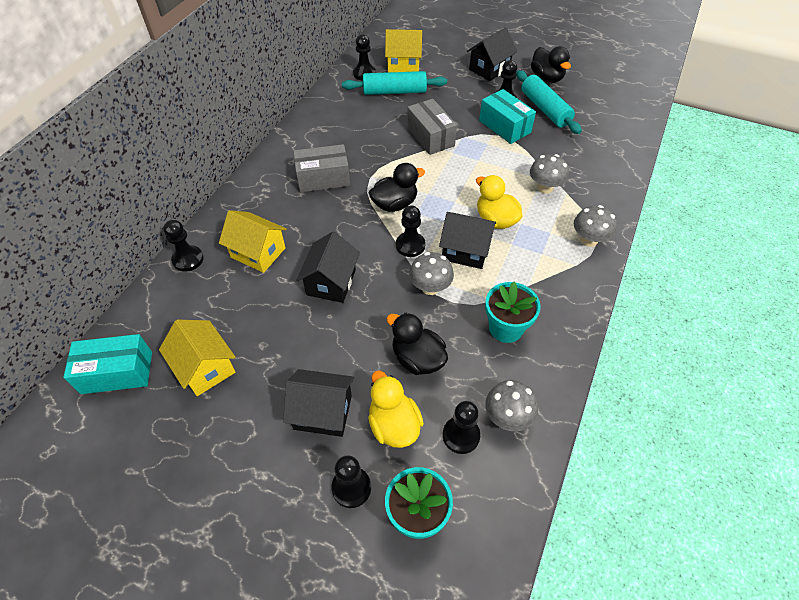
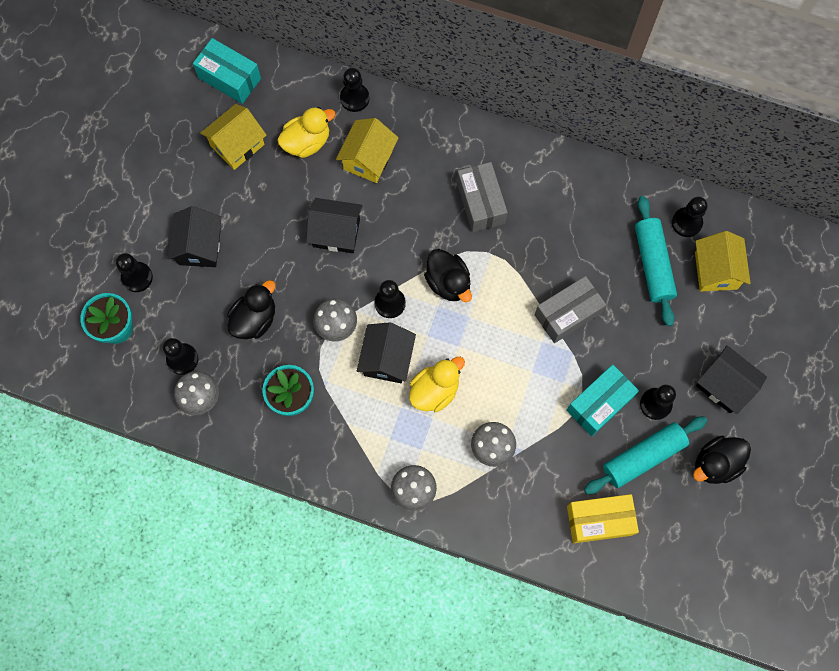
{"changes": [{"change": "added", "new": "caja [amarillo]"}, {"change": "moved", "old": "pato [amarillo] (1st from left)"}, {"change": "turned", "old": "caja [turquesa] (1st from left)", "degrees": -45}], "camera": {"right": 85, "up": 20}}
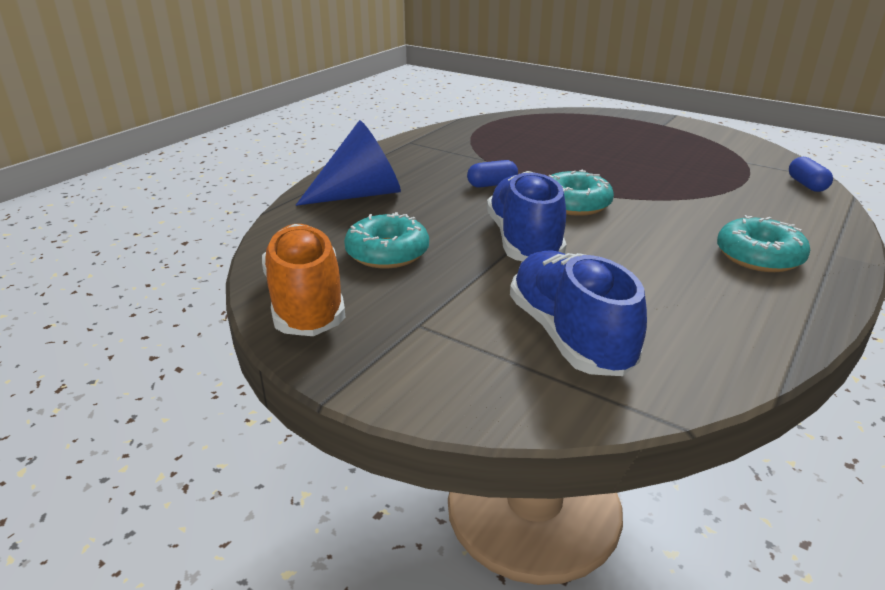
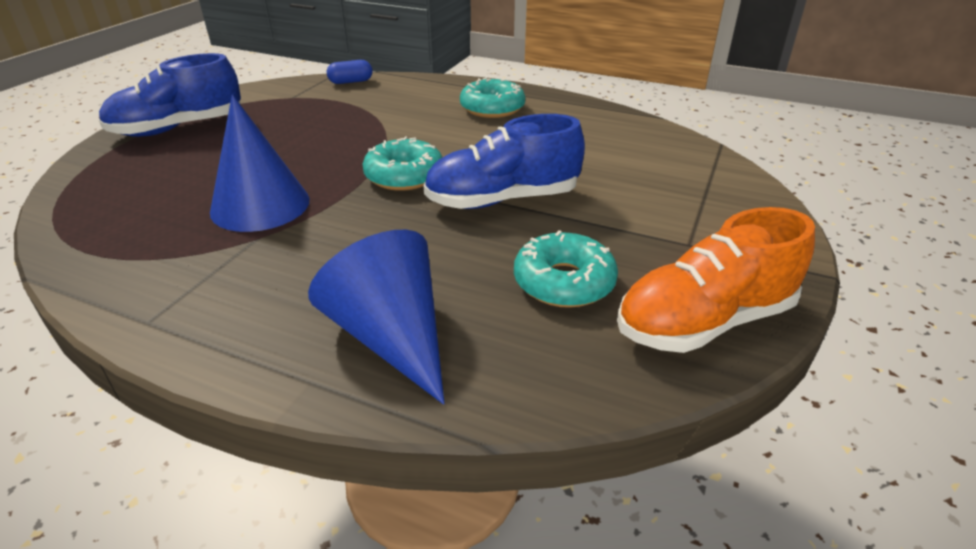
{"changes": [{"change": "removed", "old": "cápsula [azul] (1st from left)"}, {"change": "added", "new": "cono [azul] (1st from left)"}, {"change": "moved", "old": "zapato [azul] (2nd from left in the first image)", "new": "zapato [azul] (1st from left)"}], "camera": {"right": -100, "up": 5}}
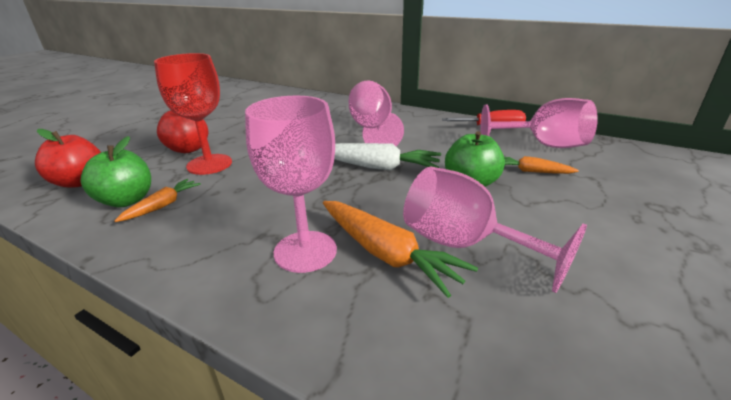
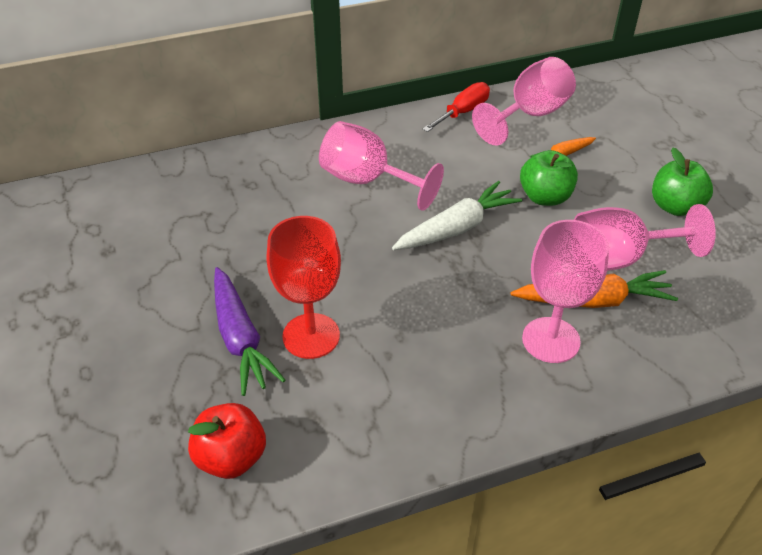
{"changes": [{"change": "removed", "old": "zanahoria [naranja] (1st from left)"}, {"change": "moved", "old": "manzana [verde] (1st from left in the first image)", "new": "manzana [verde] (2nd from left)"}, {"change": "replaced", "old": "manzana [rojo] (2nd from left)", "new": "zanahoria [morado]"}], "camera": {"right": -50, "up": 15}}
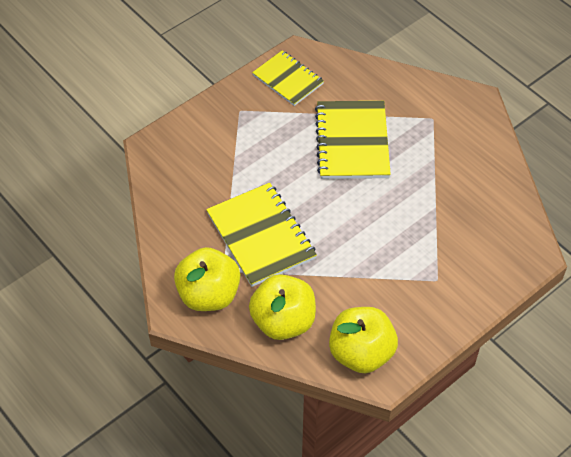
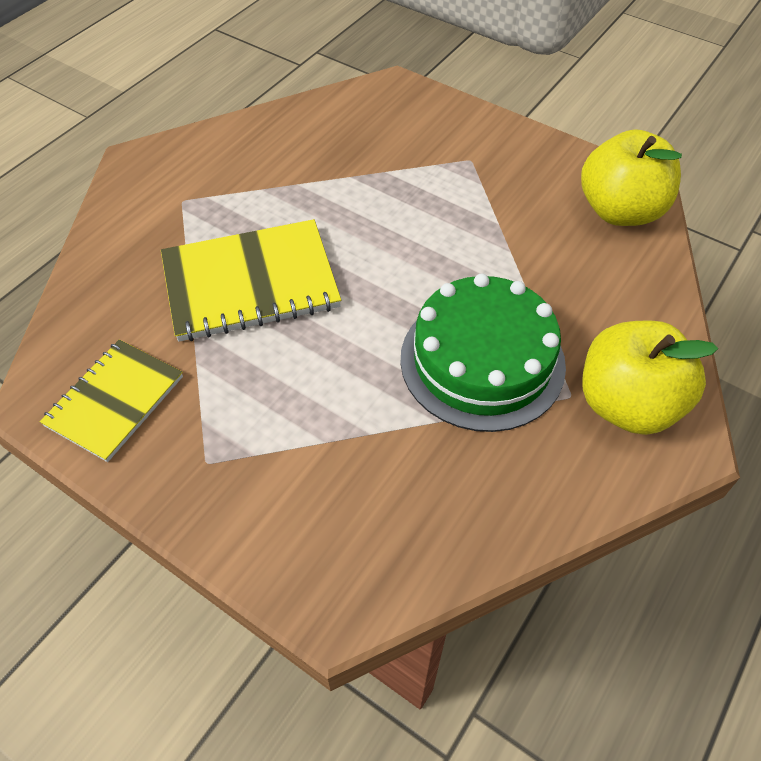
{"changes": [{"change": "removed", "old": "manzana [amarillo] (2nd from left)"}, {"change": "replaced", "old": "cuaderno [amarillo] (1st from left)", "new": "tarta [verde]"}], "camera": {"right": -105, "up": 0}}
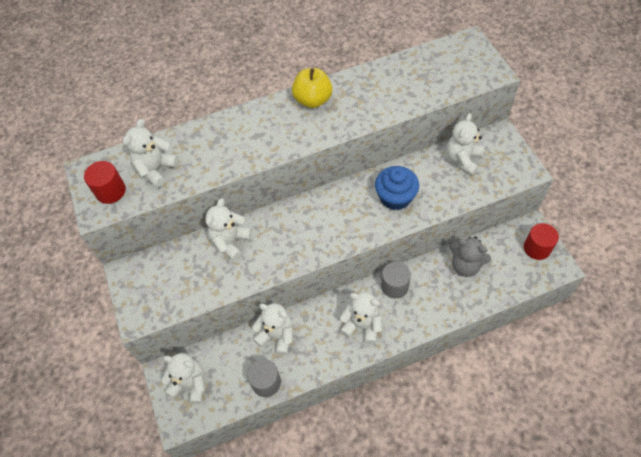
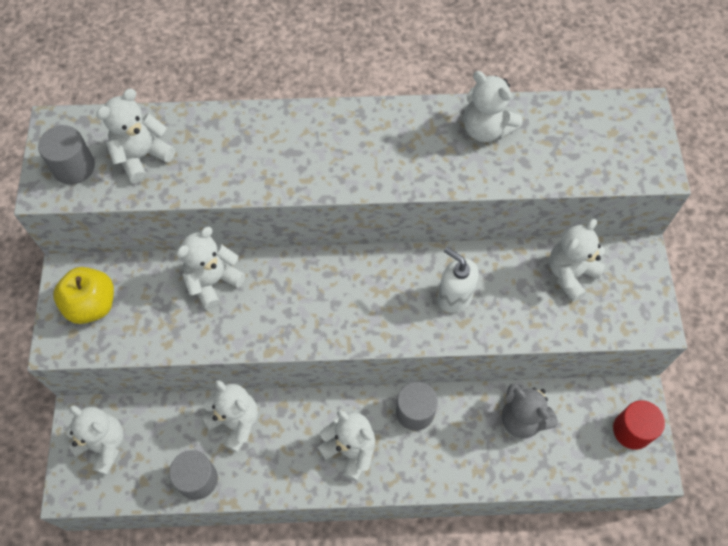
{"changes": [{"change": "added", "new": "osito [blanco] (6th from left)"}, {"change": "moved", "old": "manzana [amarillo]"}, {"change": "replaced", "old": "magdalena [azul]", "new": "dispensador de jabón [blanco]"}, {"change": "recoloured", "old": "cilindro [rojo] (1st from left)", "new": "cilindro [gris] (1st from left)"}], "camera": {"right": 15, "up": 5}}
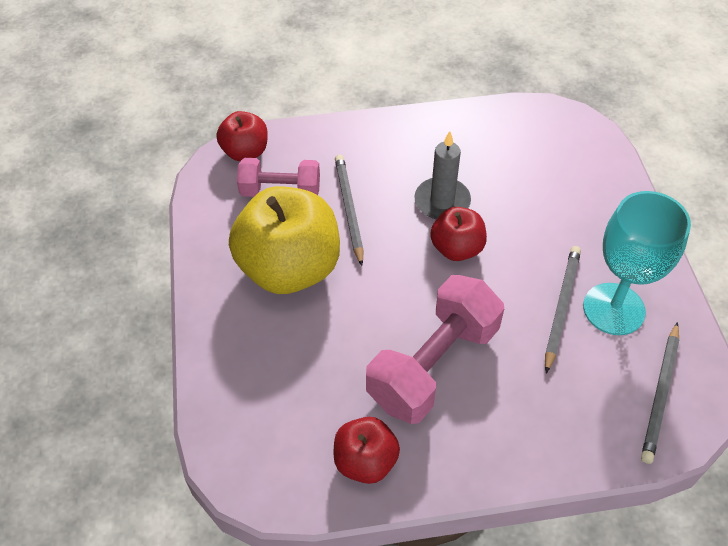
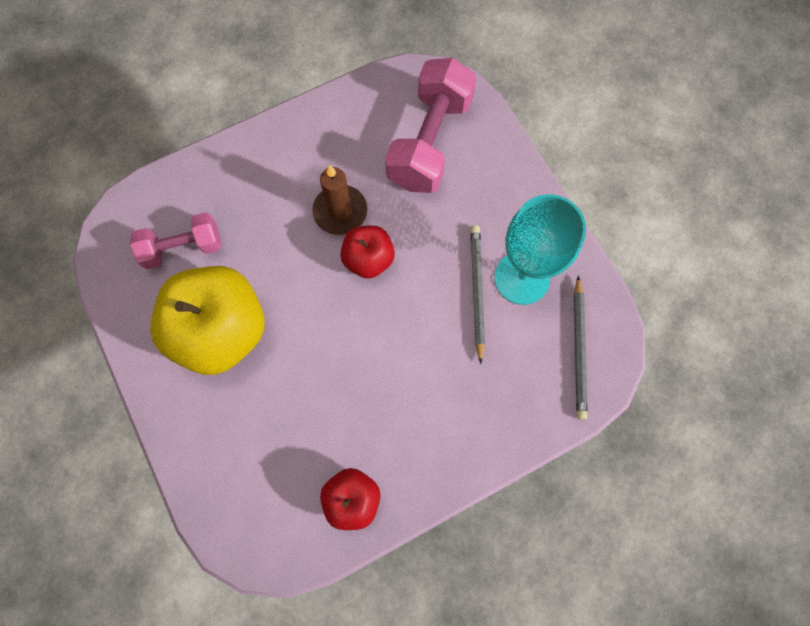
{"changes": [{"change": "removed", "old": "manzana [rojo] (1st from left)"}, {"change": "removed", "old": "lápiz [gris] (1st from left)"}, {"change": "moved", "old": "mancuerna [rosa] (2nd from left)"}, {"change": "recoloured", "old": "vela [gris]", "new": "vela [marrón]"}], "camera": {"right": -20, "up": 20}}
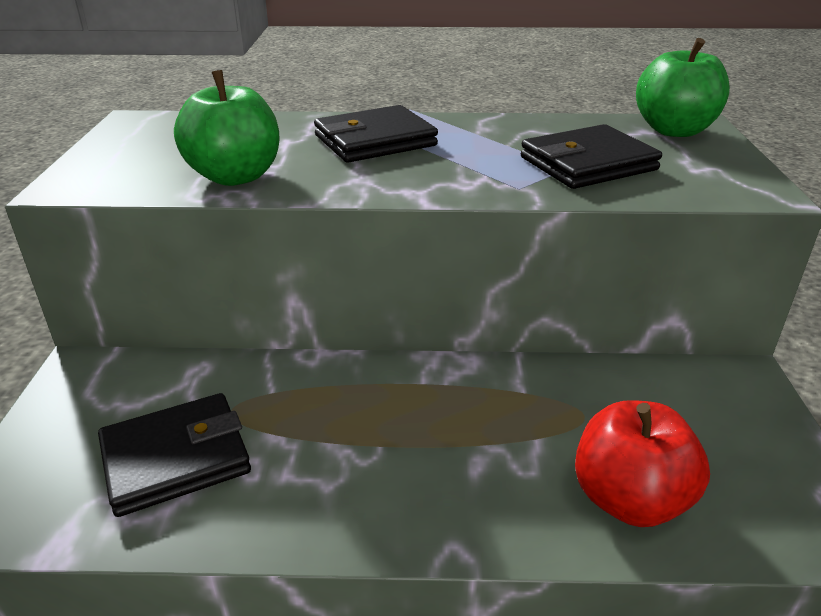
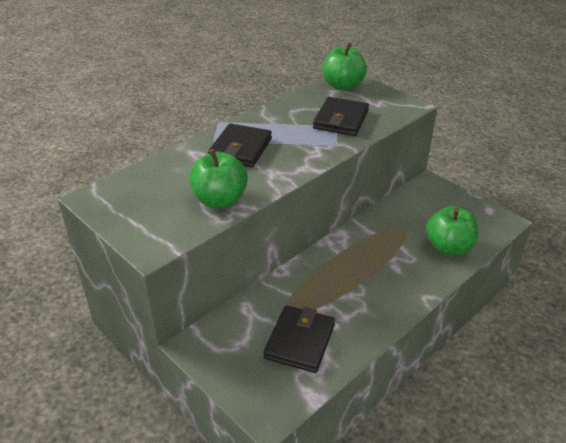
{"changes": [{"change": "recoloured", "old": "manzana [rojo]", "new": "manzana [verde] (3rd from left)"}], "camera": {"right": -45, "up": 5}}
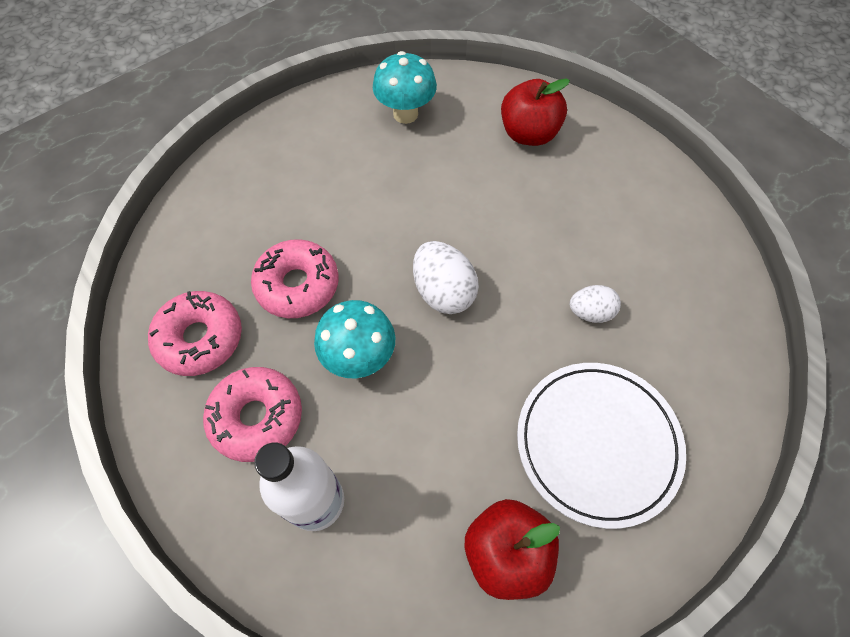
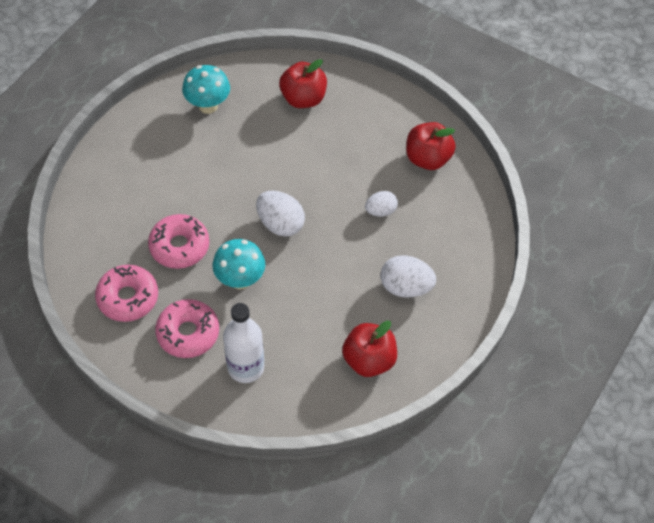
{"changes": [{"change": "added", "new": "manzana [rojo] (3rd from left)"}, {"change": "replaced", "old": "plato [blanco]", "new": "huevo [blanco] (3rd from left)"}], "camera": {"right": -20, "up": -5}}
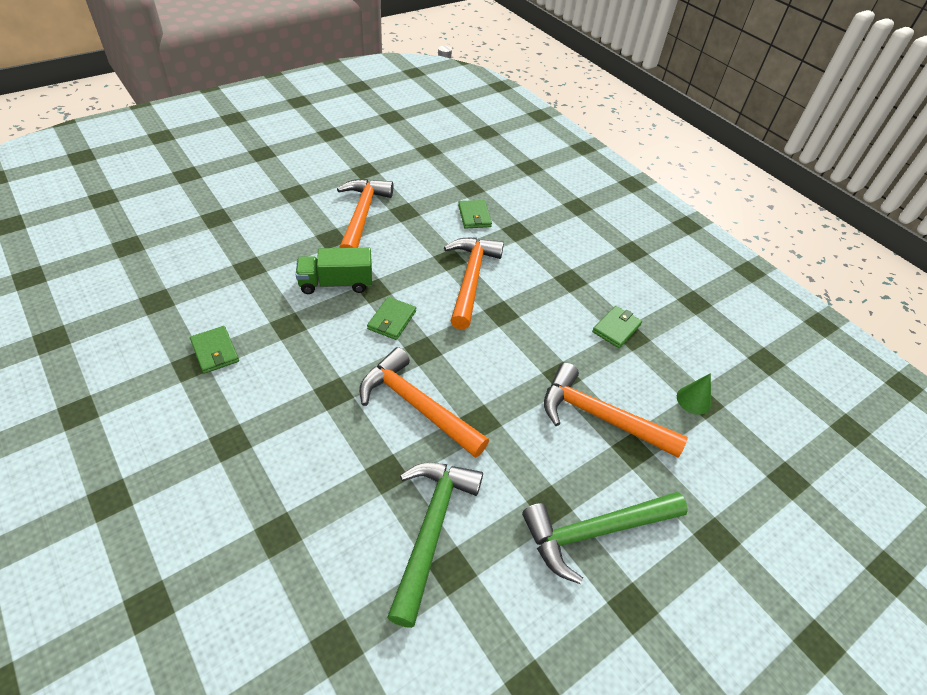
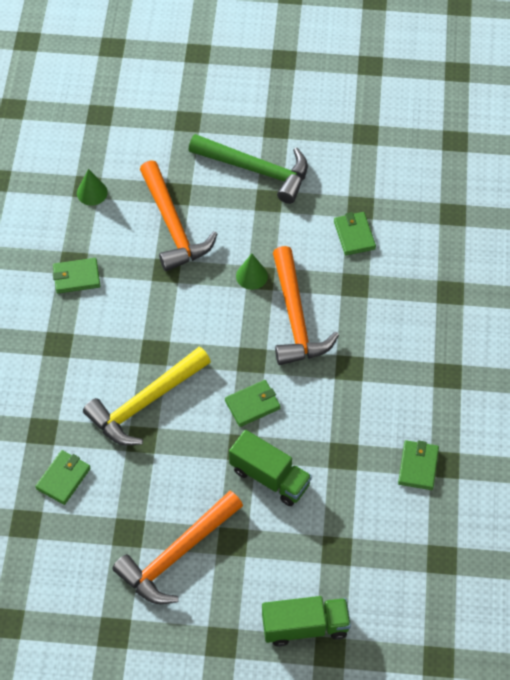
{"changes": [{"change": "added", "new": "cono [verde] (2nd from left)"}, {"change": "added", "new": "camión [verde] (2nd from left)"}, {"change": "replaced", "old": "martillo [verde] (1st from left)", "new": "cartera [verde] (4th from left)"}, {"change": "recoloured", "old": "martillo [naranja] (3rd from left)", "new": "martillo [amarillo]"}], "camera": {"right": -135, "up": 10}}
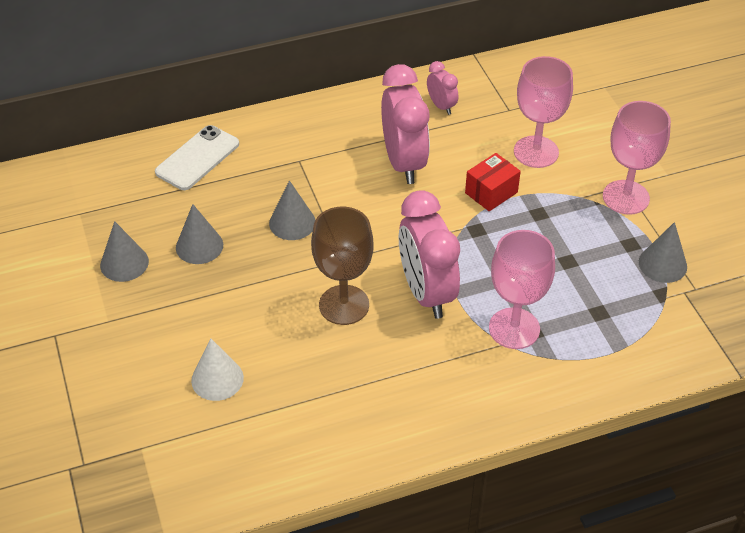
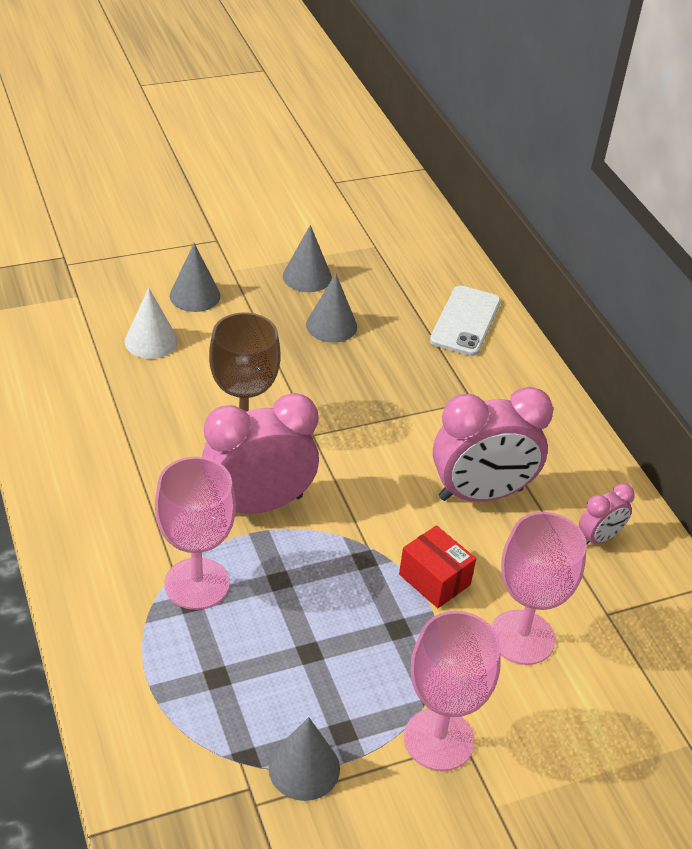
{"changes": [{"change": "moved", "old": "cono [gris] (3rd from left in the first image)", "new": "cono [gris] (1st from left)"}, {"change": "turned", "old": "móvil [blanco]", "degrees": 75}], "camera": {"right": 85, "up": -5}}
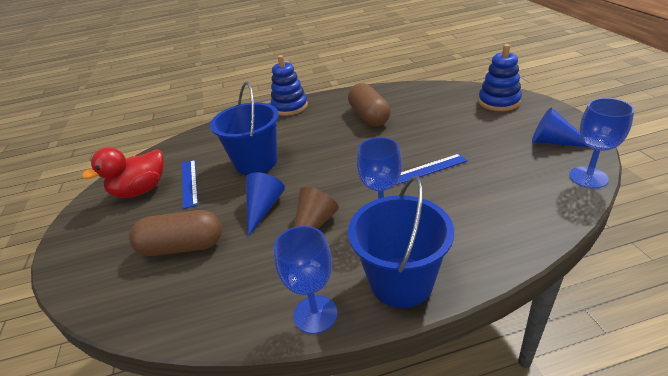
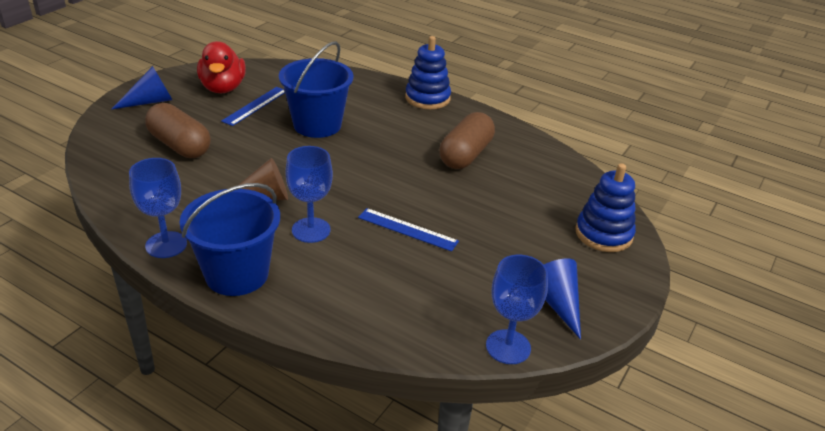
{"changes": [{"change": "moved", "old": "cono [azul] (1st from left)"}, {"change": "turned", "old": "pato [rojo]", "degrees": -105}], "camera": {"right": 40, "up": 0}}
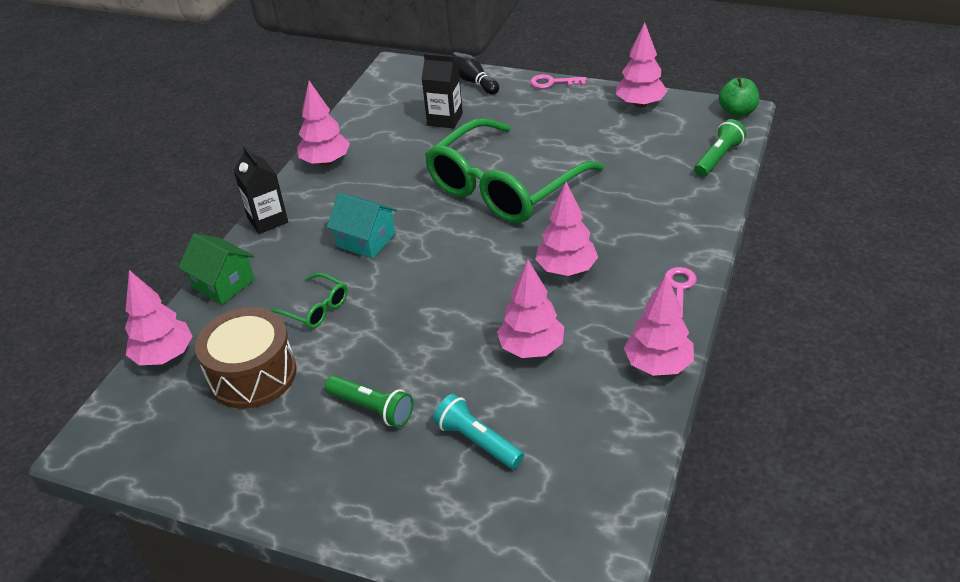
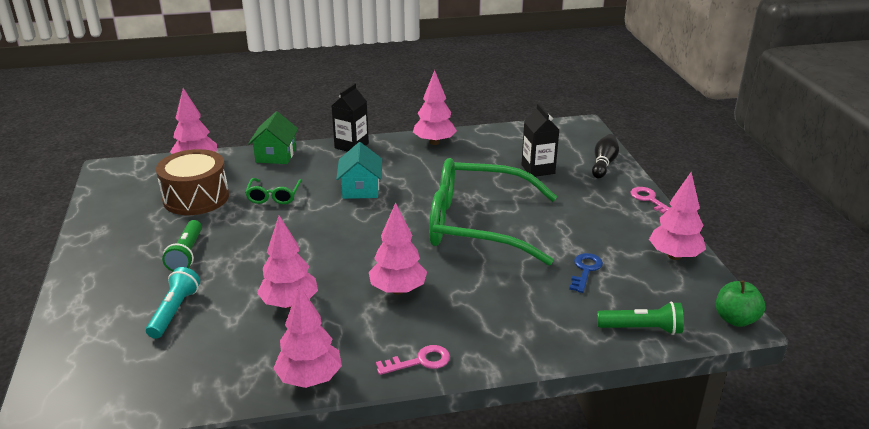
{"changes": [{"change": "added", "new": "llave [azul]"}], "camera": {"right": 55, "up": -10}}
